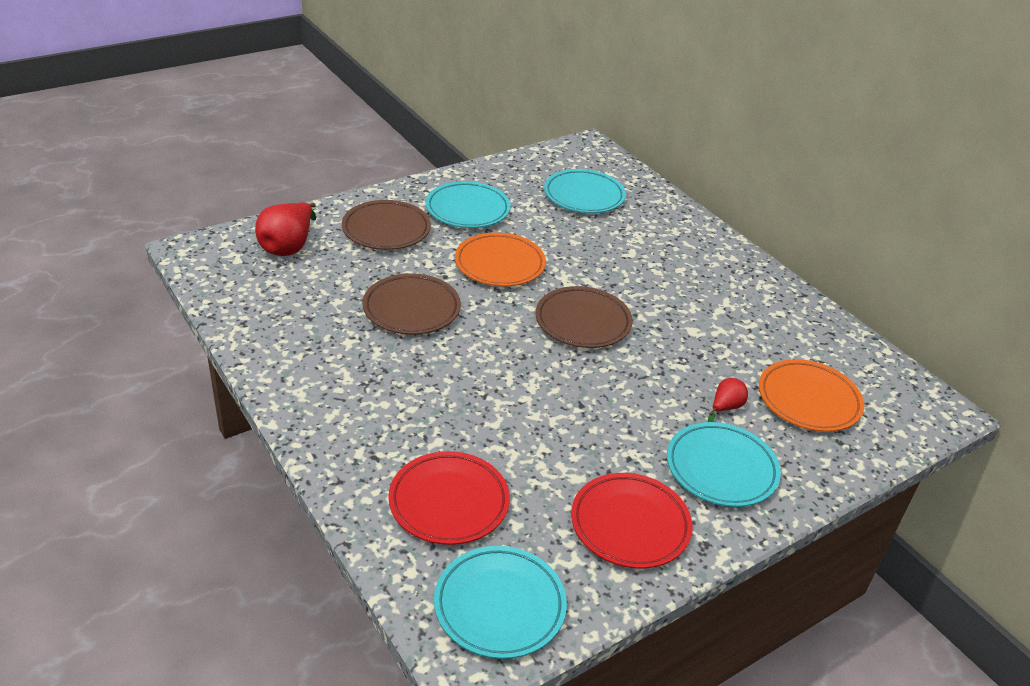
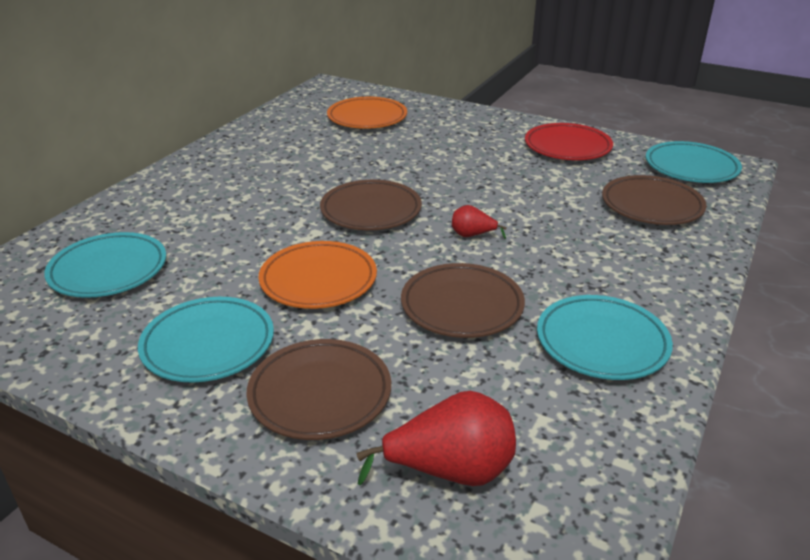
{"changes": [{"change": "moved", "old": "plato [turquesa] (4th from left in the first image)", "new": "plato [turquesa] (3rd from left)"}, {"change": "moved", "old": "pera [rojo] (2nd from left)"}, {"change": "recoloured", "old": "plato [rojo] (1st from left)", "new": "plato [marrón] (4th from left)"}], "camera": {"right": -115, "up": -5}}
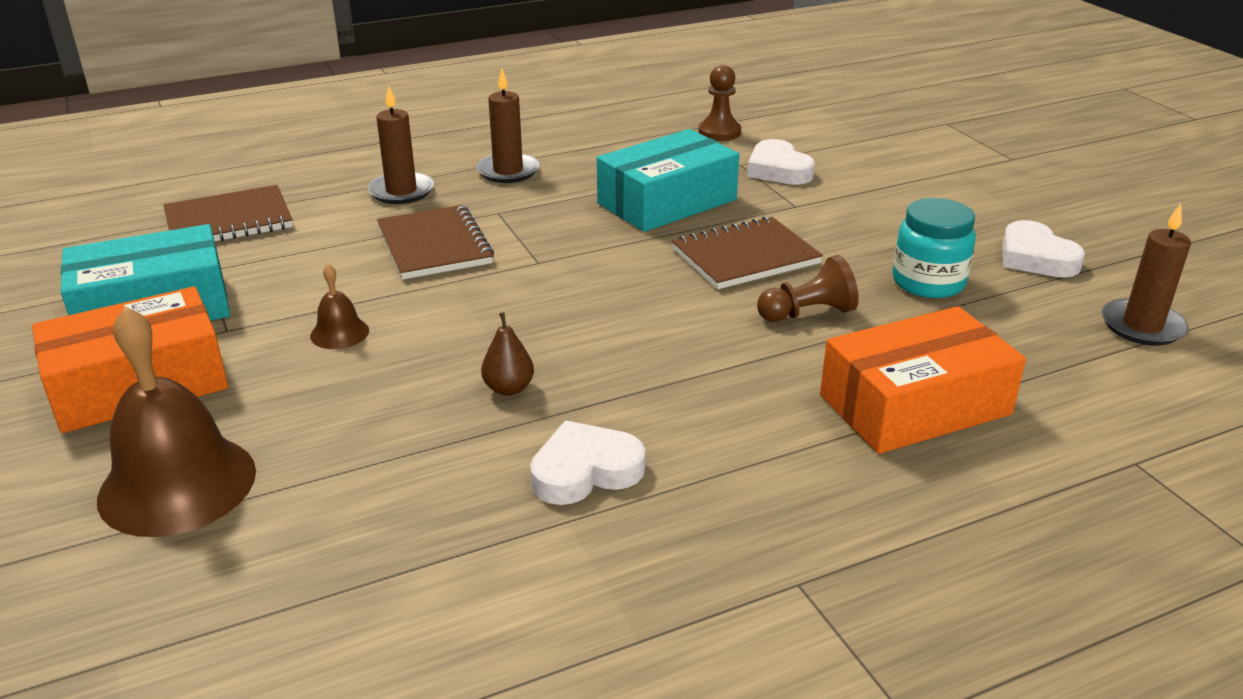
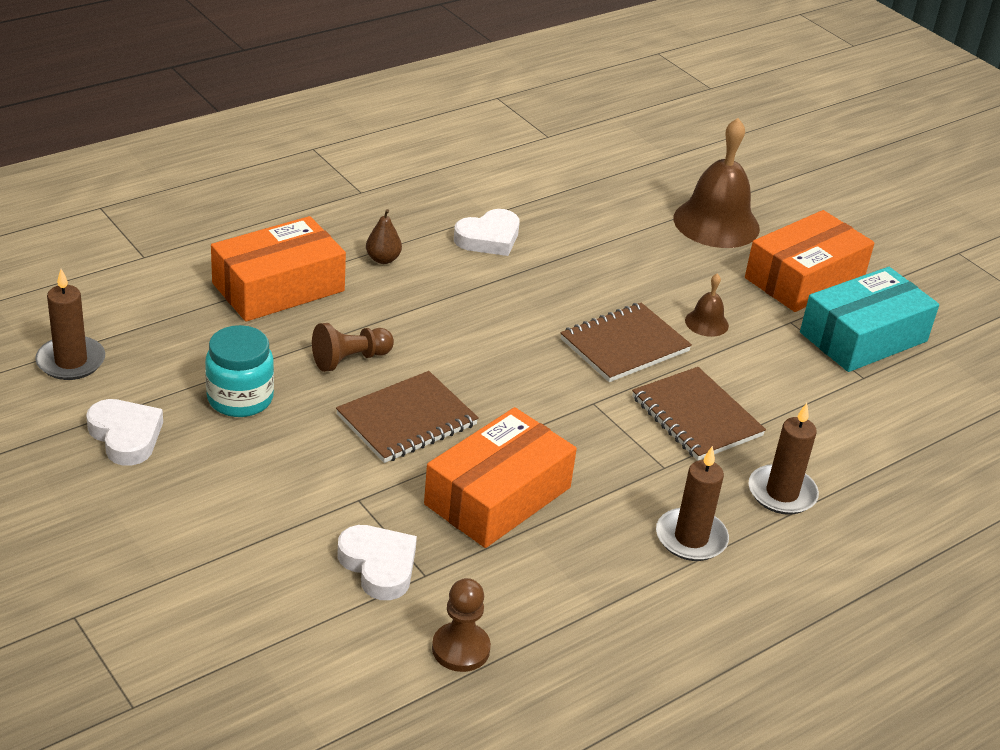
{"changes": [{"change": "moved", "old": "cuaderno [marrón] (1st from left in the first image)", "new": "cuaderno [marrón] (2nd from left)"}, {"change": "moved", "old": "pera [marrón]"}, {"change": "recoloured", "old": "caja [turquesa] (2nd from left)", "new": "caja [naranja] (2nd from left)"}], "camera": {"right": 165, "up": 5}}
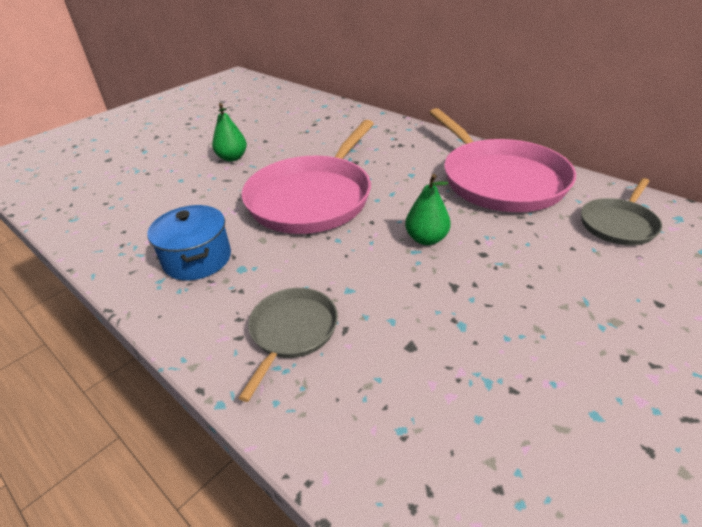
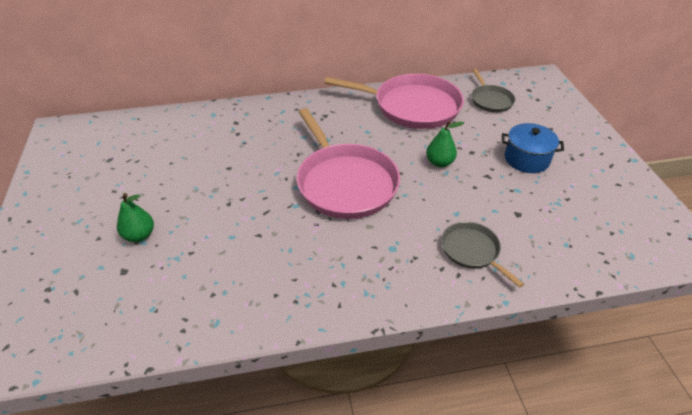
{"changes": [{"change": "moved", "old": "olla [azul]"}, {"change": "moved", "old": "pera [verde] (1st from left)"}], "camera": {"right": -55, "up": 5}}
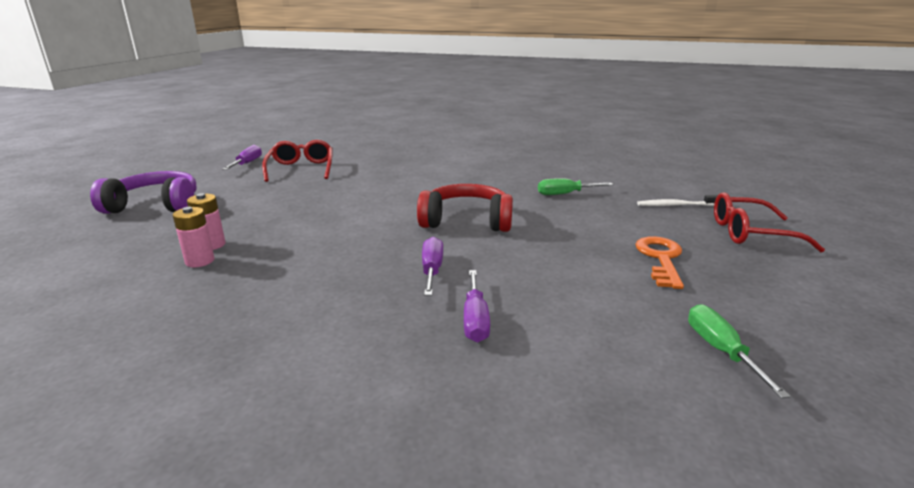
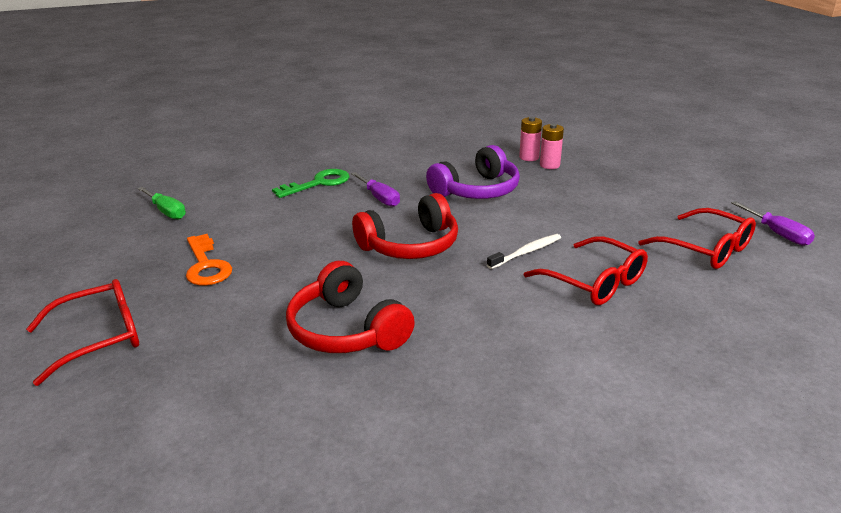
{"changes": [{"change": "added", "new": "gafas [rojo] (2nd from left)"}, {"change": "moved", "old": "auriculares [morado]"}, {"change": "moved", "old": "cepillo de dientes [blanco]"}, {"change": "replaced", "old": "destornillador [morado] (3rd from left)", "new": "llave [verde]"}, {"change": "replaced", "old": "destornillador [verde] (1st from left)", "new": "auriculares [rojo] (1st from left)"}], "camera": {"right": 145, "up": 5}}
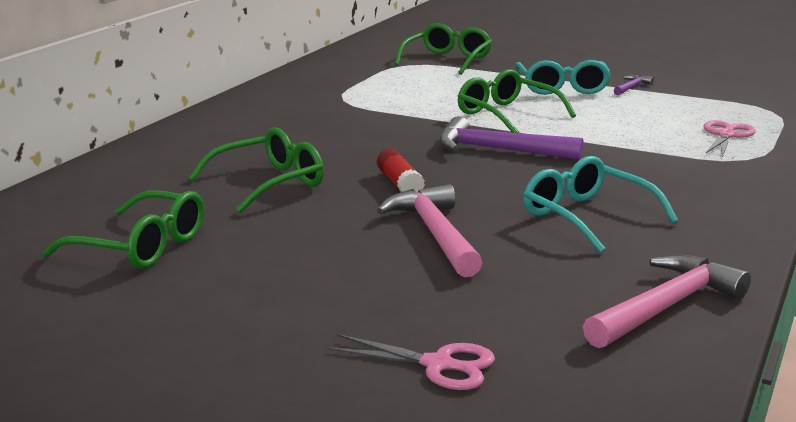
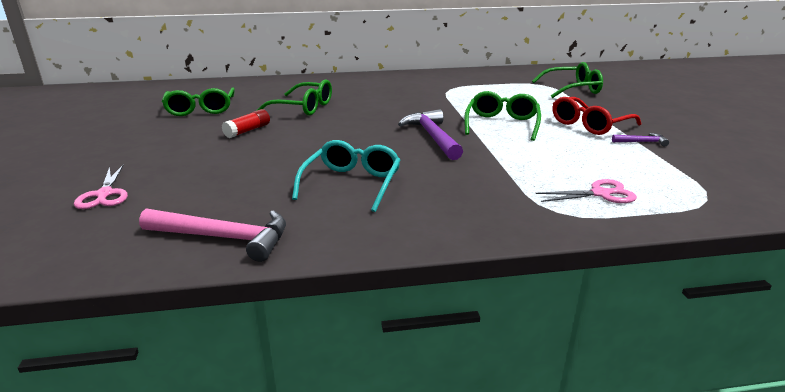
{"changes": [{"change": "removed", "old": "martillo [rosa] (1st from left)"}, {"change": "moved", "old": "barra de pegamento [rojo]"}, {"change": "recoloured", "old": "gafas [turquesa] (1st from left)", "new": "gafas [rojo]"}], "camera": {"right": 55, "up": 5}}
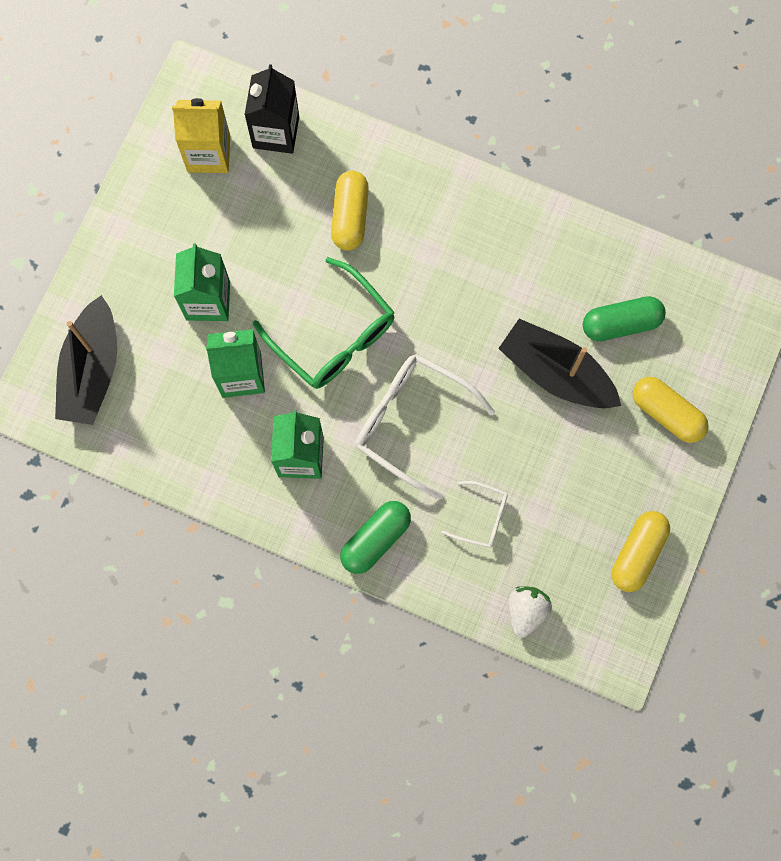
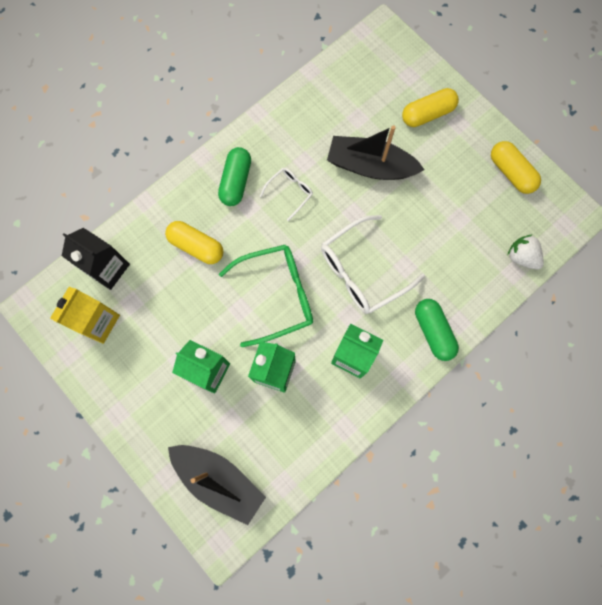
{"changes": [{"change": "moved", "old": "gafas [blanco] (2nd from left in the first image)", "new": "gafas [blanco] (1st from left)"}, {"change": "moved", "old": "cápsula [verde] (2nd from left in the first image)", "new": "cápsula [verde] (1st from left)"}, {"change": "turned", "old": "barco [negro] (2nd from left)", "degrees": 45}], "camera": {"right": -65, "up": 0}}
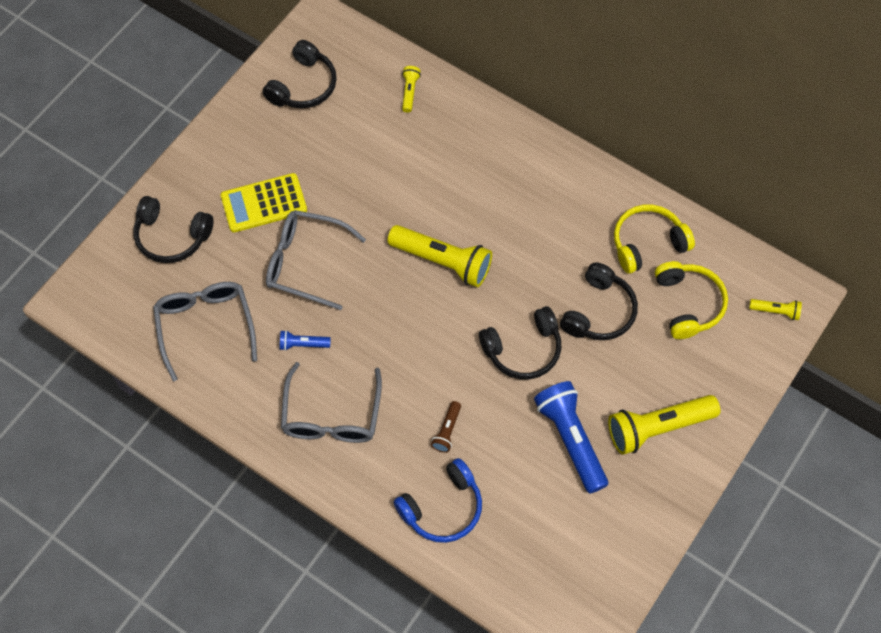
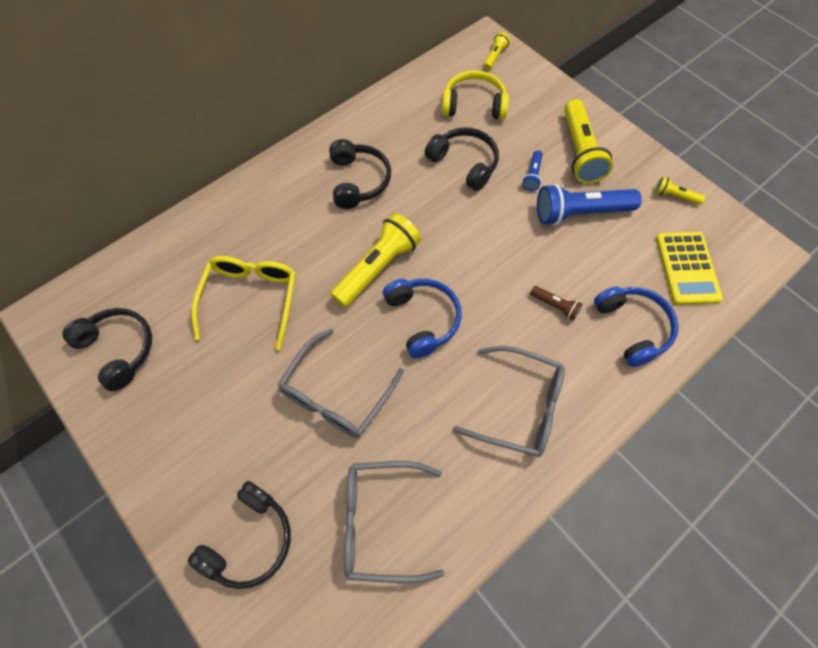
{"changes": [{"change": "removed", "old": "auriculares [amarillo] (1st from left)"}, {"change": "added", "new": "gafas [amarillo]"}, {"change": "added", "new": "auriculares [azul] (1st from left)"}, {"change": "moved", "old": "calculadora [amarillo]"}, {"change": "moved", "old": "lámpara de mano [azul] (1st from left)"}, {"change": "moved", "old": "lámpara de mano [amarillo] (1st from left in the first image)", "new": "lámpara de mano [amarillo] (4th from left)"}, {"change": "moved", "old": "auriculares [negro] (3rd from left)"}], "camera": {"right": -75, "up": 0}}
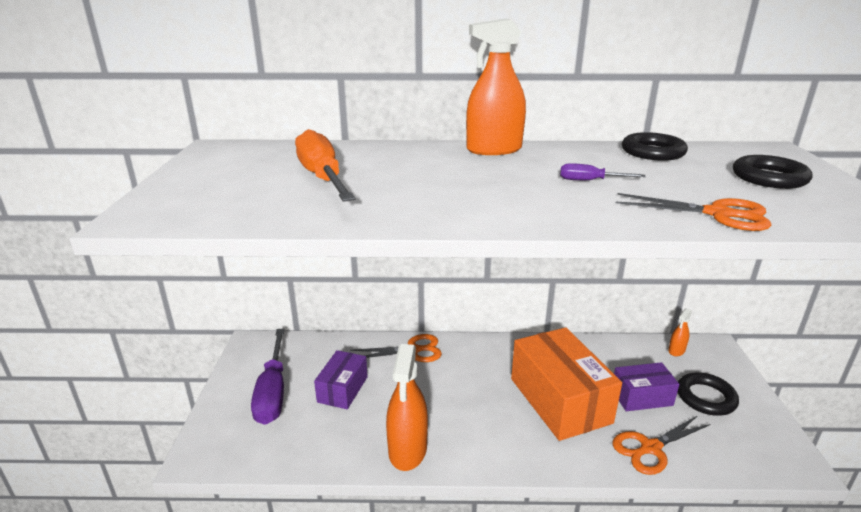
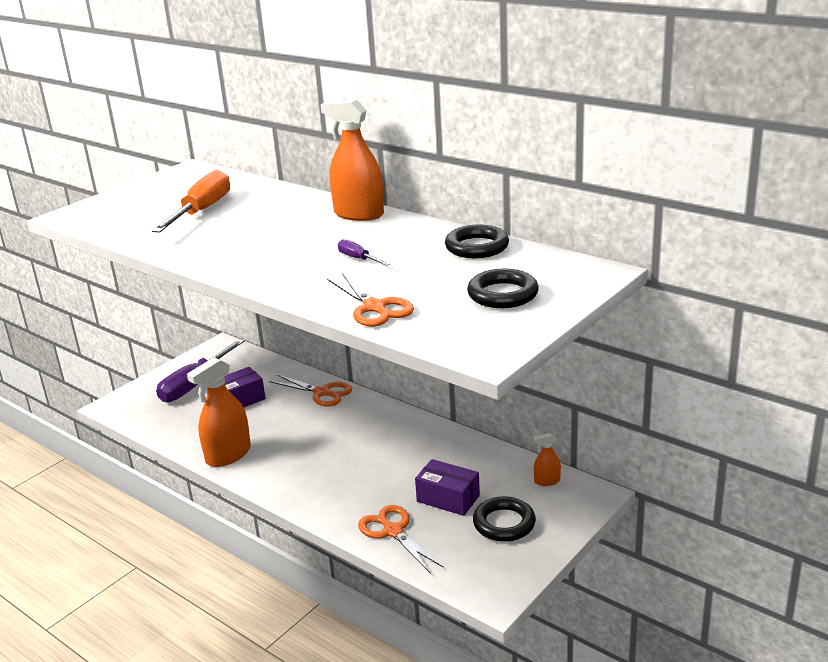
{"changes": [{"change": "removed", "old": "caja [naranja]"}, {"change": "turned", "old": "tijeras [naranja] (2nd from left in the first image)", "degrees": 45}], "camera": {"right": 40, "up": 0}}
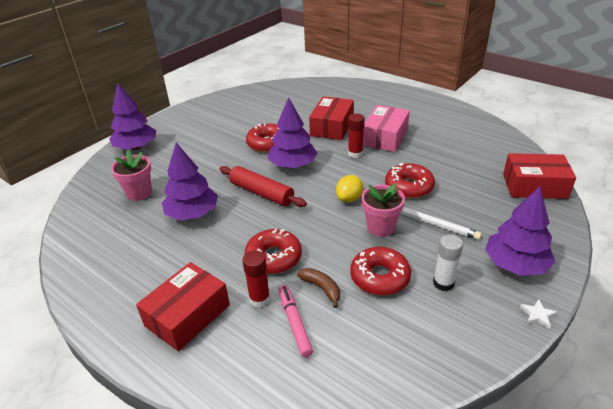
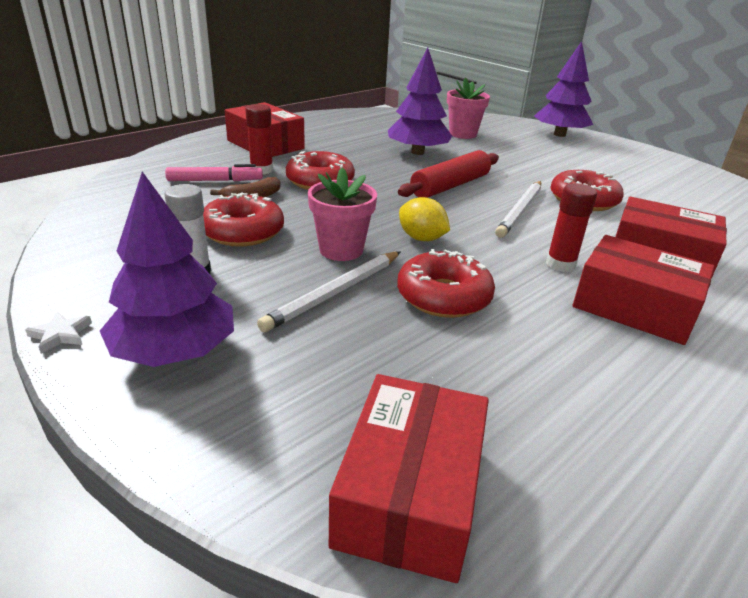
{"changes": [{"change": "replaced", "old": "árbol [morado] (3rd from left)", "new": "lápiz [blanco] (2nd from left)"}, {"change": "recoloured", "old": "caja [rosa]", "new": "caja [rojo] (3rd from left)"}], "camera": {"right": 95, "up": -5}}
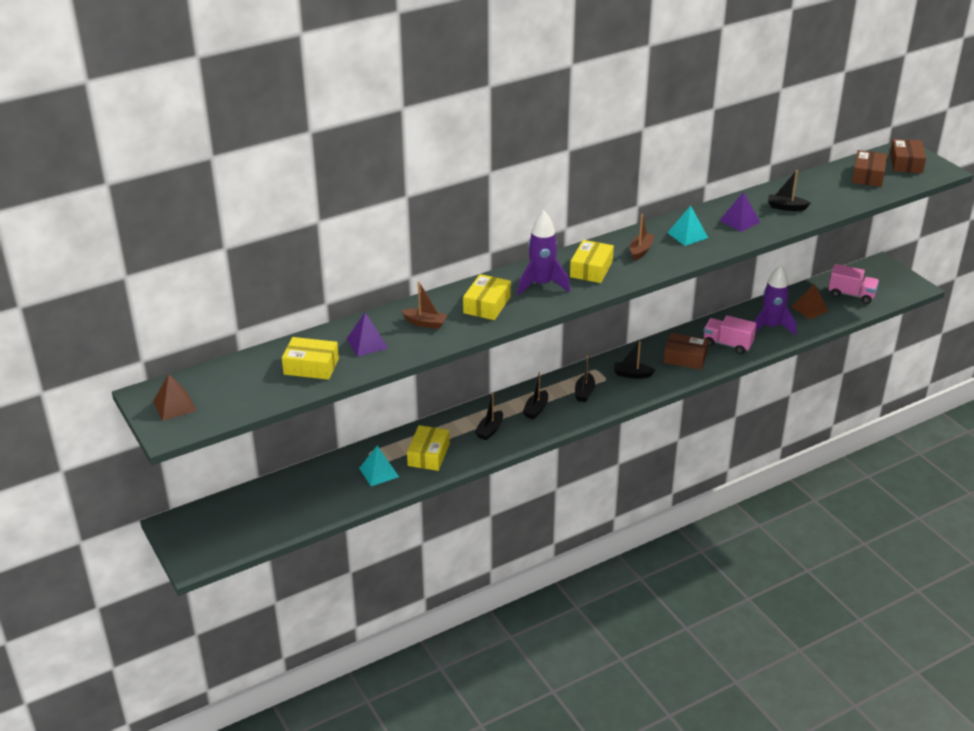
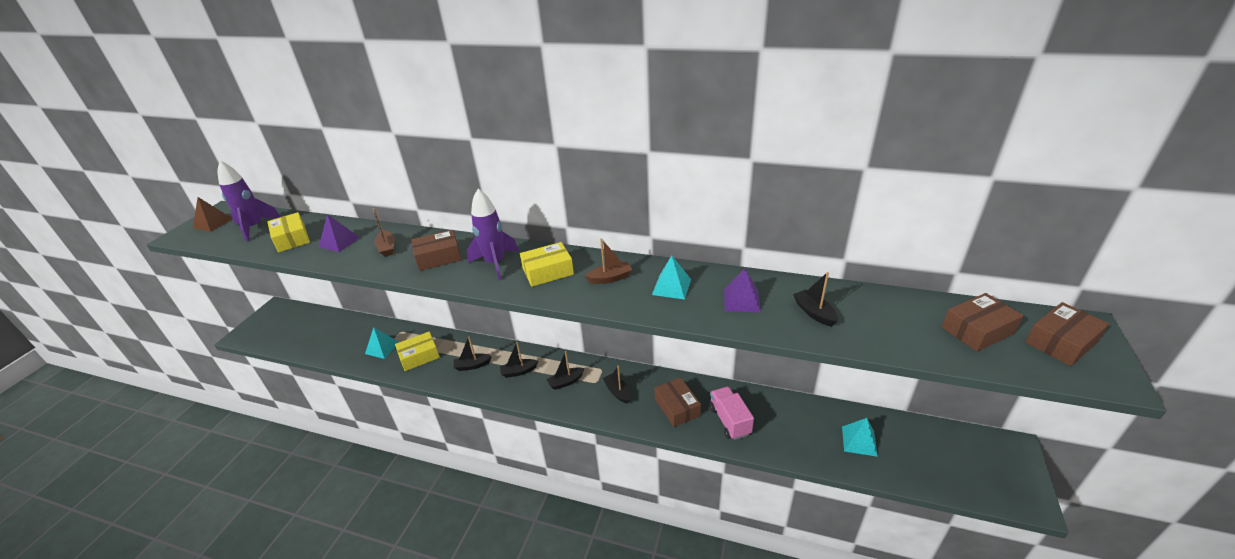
{"changes": [{"change": "removed", "old": "camión [rosa] (2nd from left)"}, {"change": "moved", "old": "cohete [morado] (2nd from left in the first image)", "new": "cohete [morado] (1st from left)"}, {"change": "recoloured", "old": "caja [amarillo] (3rd from left)", "new": "caja [marrón] (1st from left)"}, {"change": "recoloured", "old": "pirámide [marrón] (2nd from left)", "new": "pirámide [turquesa] (3rd from left)"}], "camera": {"right": 50, "up": 0}}
